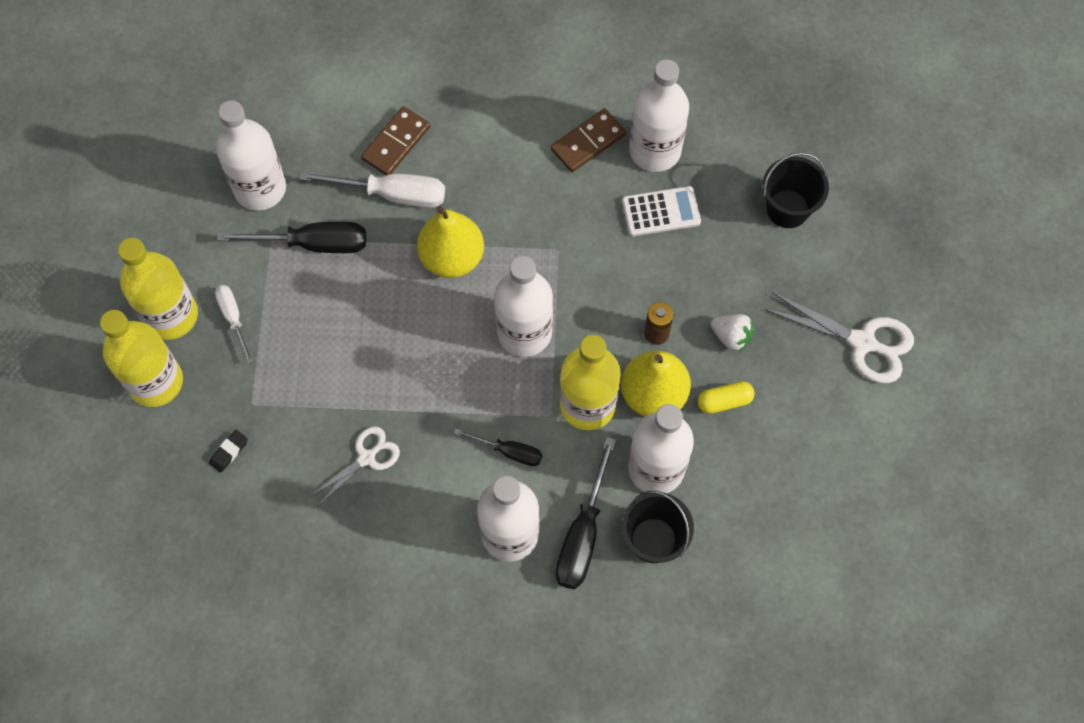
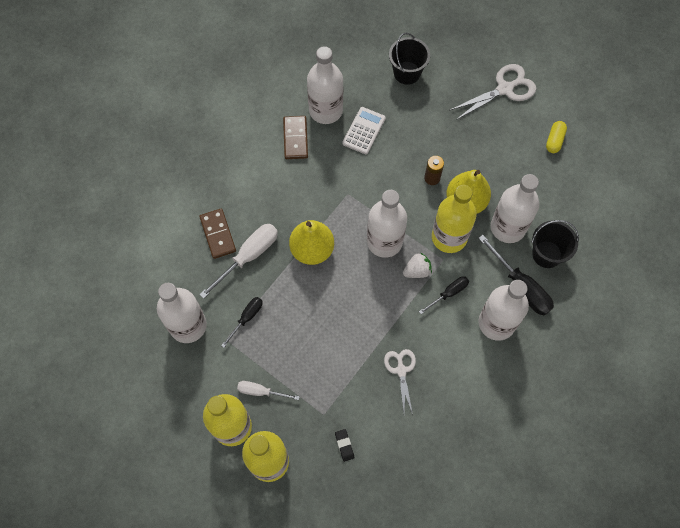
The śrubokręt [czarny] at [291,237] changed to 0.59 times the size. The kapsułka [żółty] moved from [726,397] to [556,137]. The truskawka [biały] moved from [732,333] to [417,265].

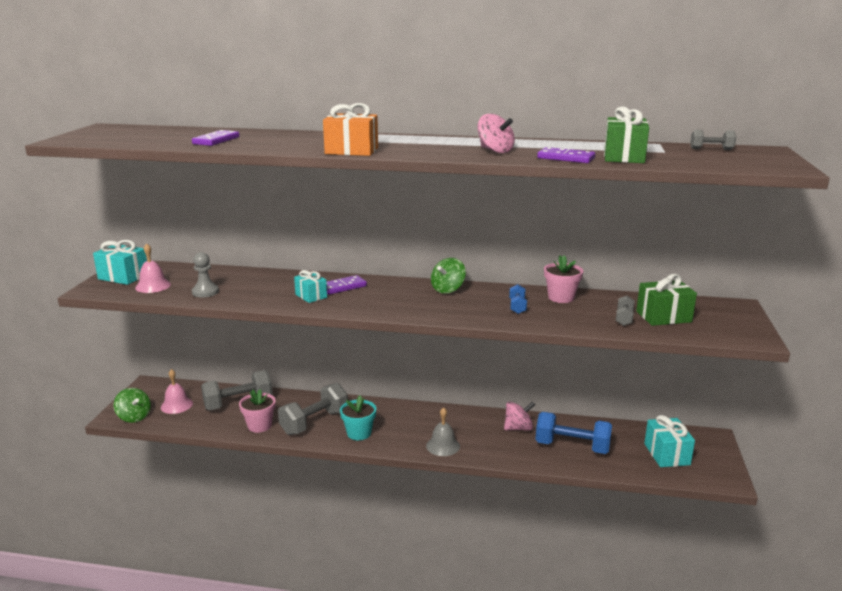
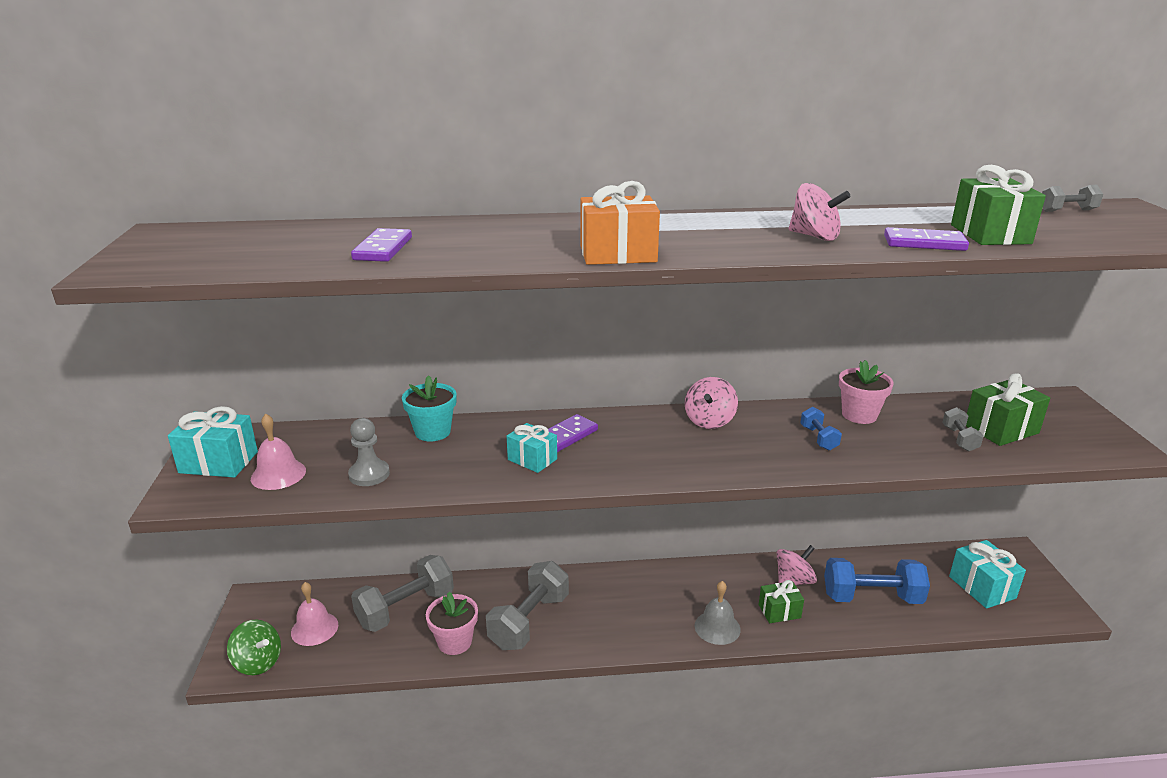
The doniczka [turkusowy] moved from [358,417] to [429,408]. The bączek [zielony] at [448,276] became the bączek [różowy] at [711,403]. The prezent [zielony] at [781,601] appeared.

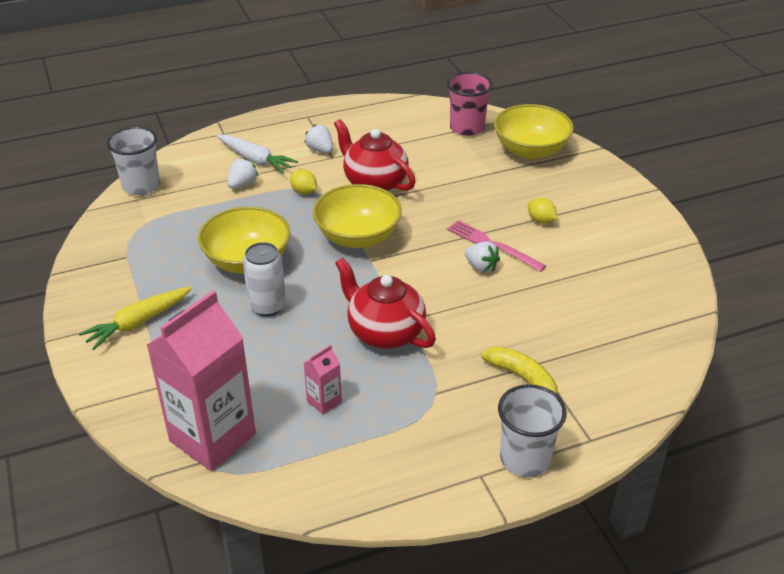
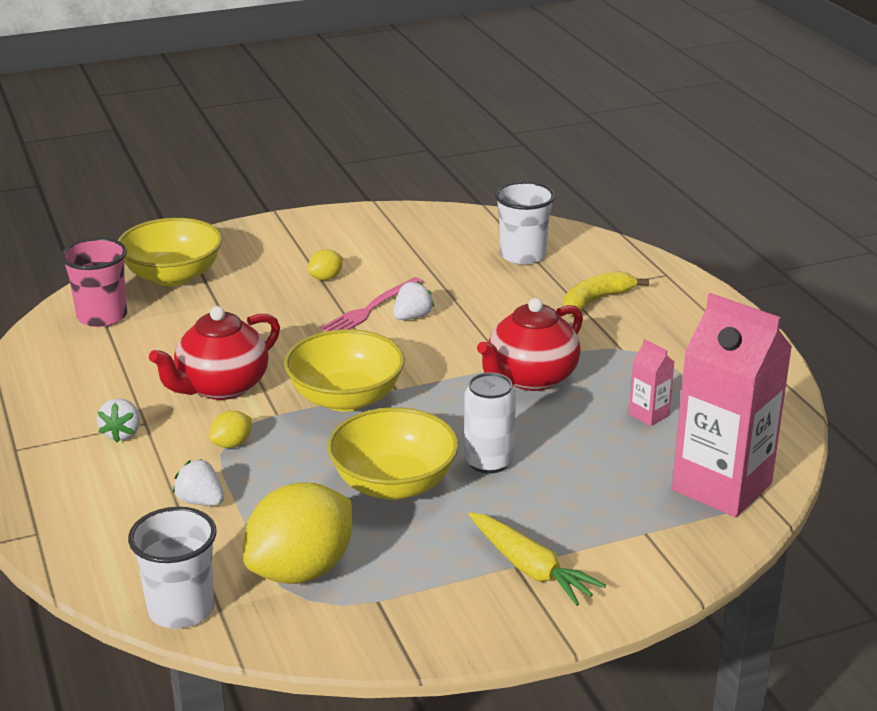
The marchewka [biały] at [257,153] disappeared. The truskawka [biały] at [318,138] turned 45 degrees counterclockwise. The szklanka [biały] moved from [532,430] to [525,223]. The cytryna [żółty] at [297,533] appeared.

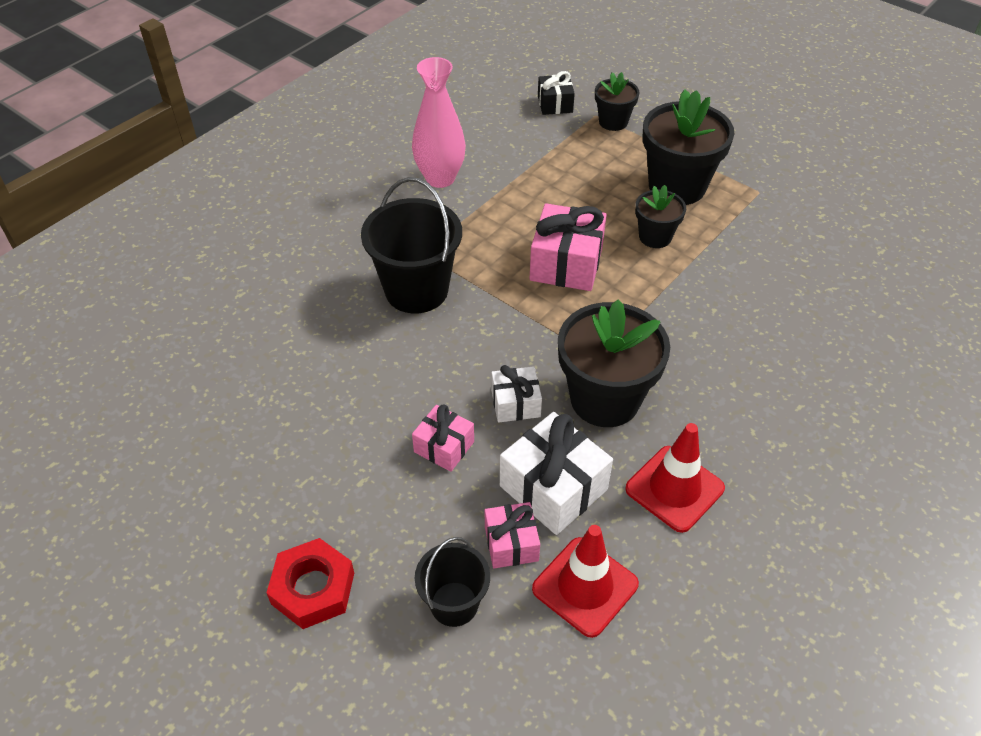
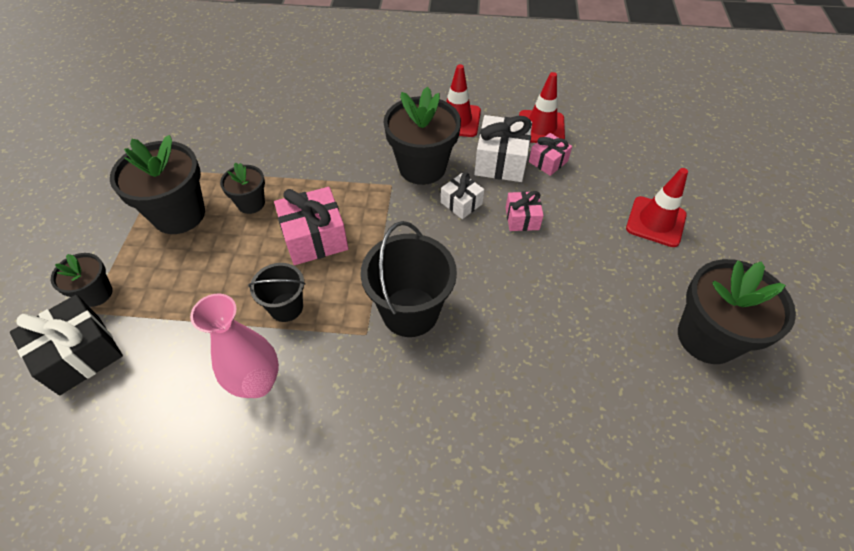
The nakrętka [czerwony] at [310,583] was replaced by the pachołek [czerwony] at [657,207]. The wiadro [czarny] moved from [452,582] to [276,292]. The prezent [czarny] at [556,93] changed to 1.70 times the size. The doniczka [czarny] at [737,311] appeared.

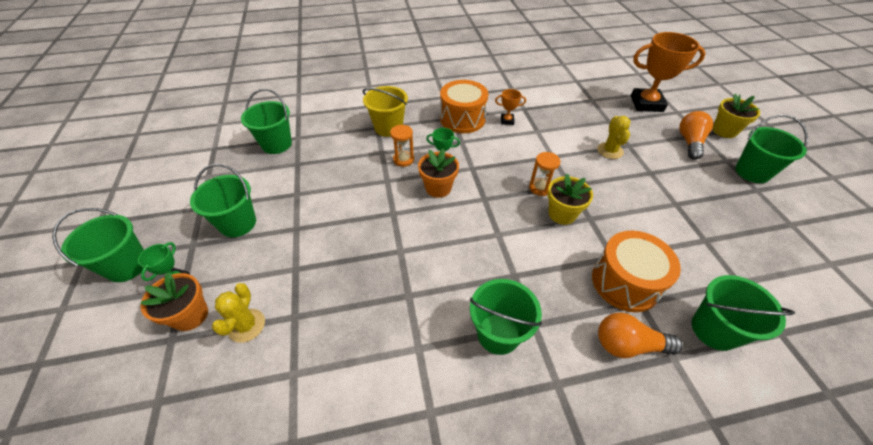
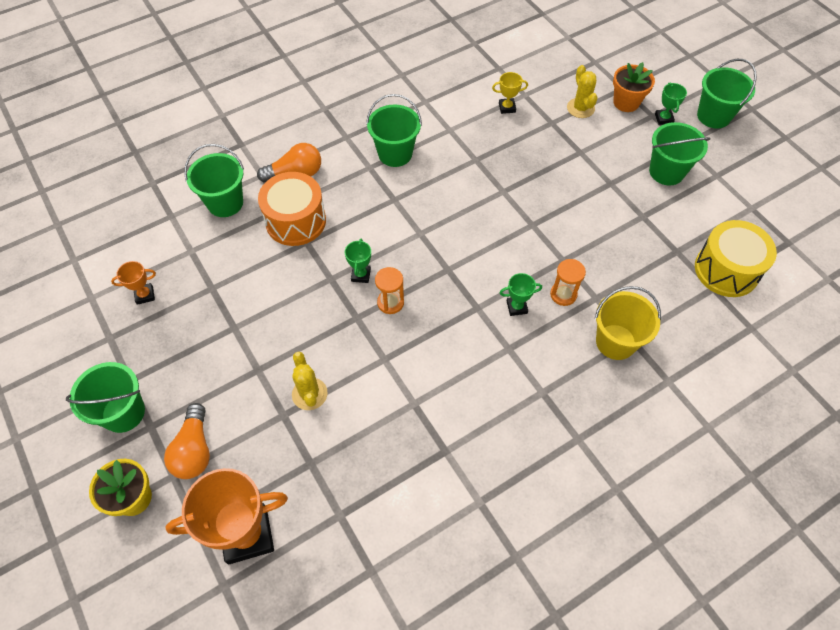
The wiadro [zielony] at [266,121] was replaced by the bęben [żółty] at [736,258]. The doniczka [pomarańczowy] at [438,173] disappeared. The bęben [pomarańczowy] at [464,106] disappeared. The puchar [pomarańczowy] moved from [510,107] to [133,283]. The doniczka [żółty] at [570,199] was replaced by the puchar [zielony] at [358,260]. The puchar [żółty] at [510,93] appeared.

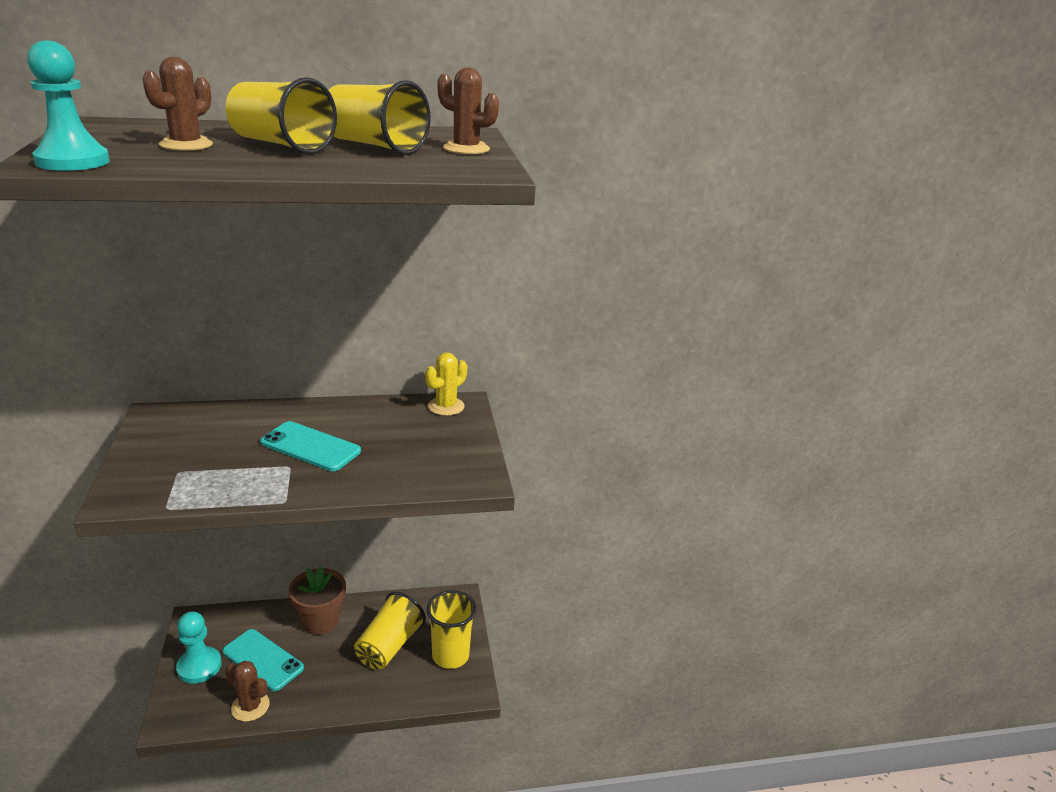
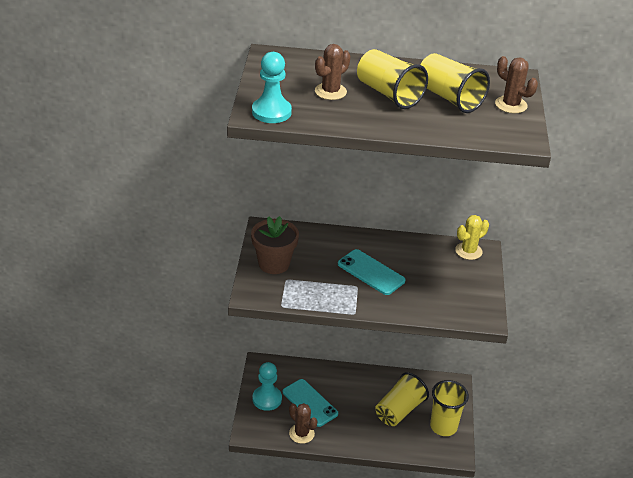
The doniczka [brązowy] moved from [317,600] to [275,245].

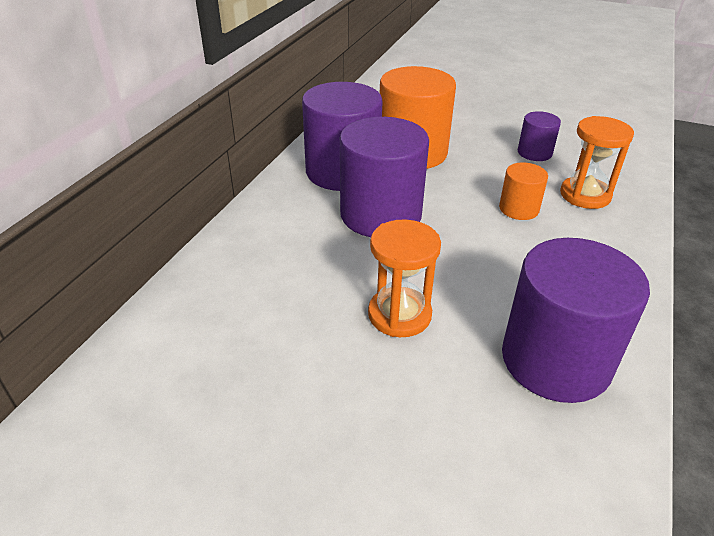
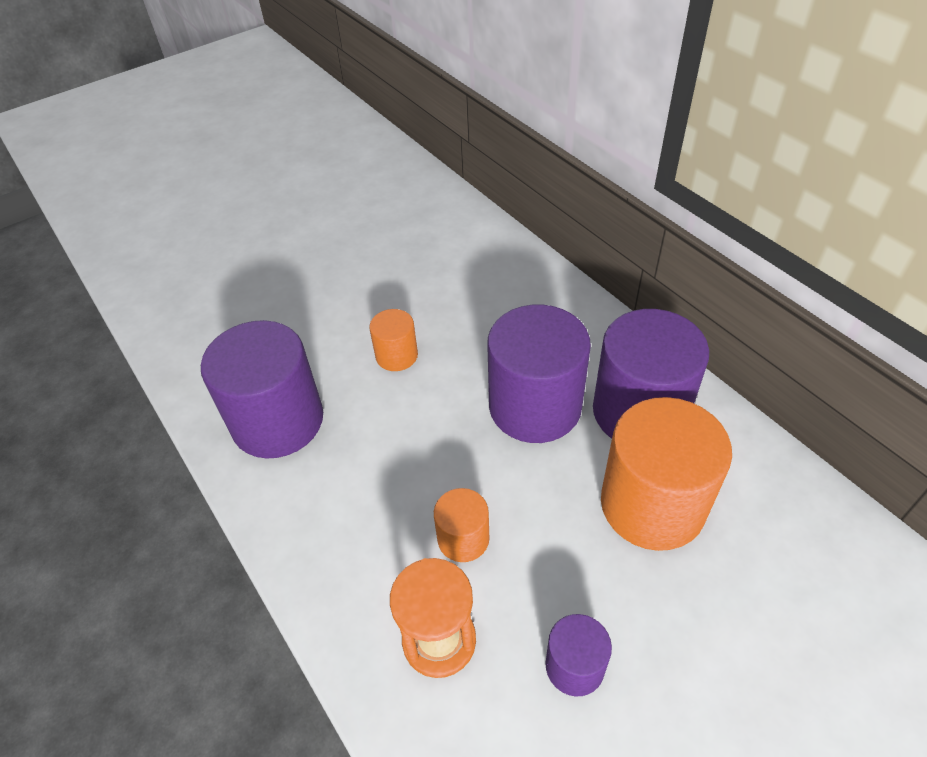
The klepsydra [pomarańczowy] at [404,278] was replaced by the walec [pomarańczowy] at [393,340].

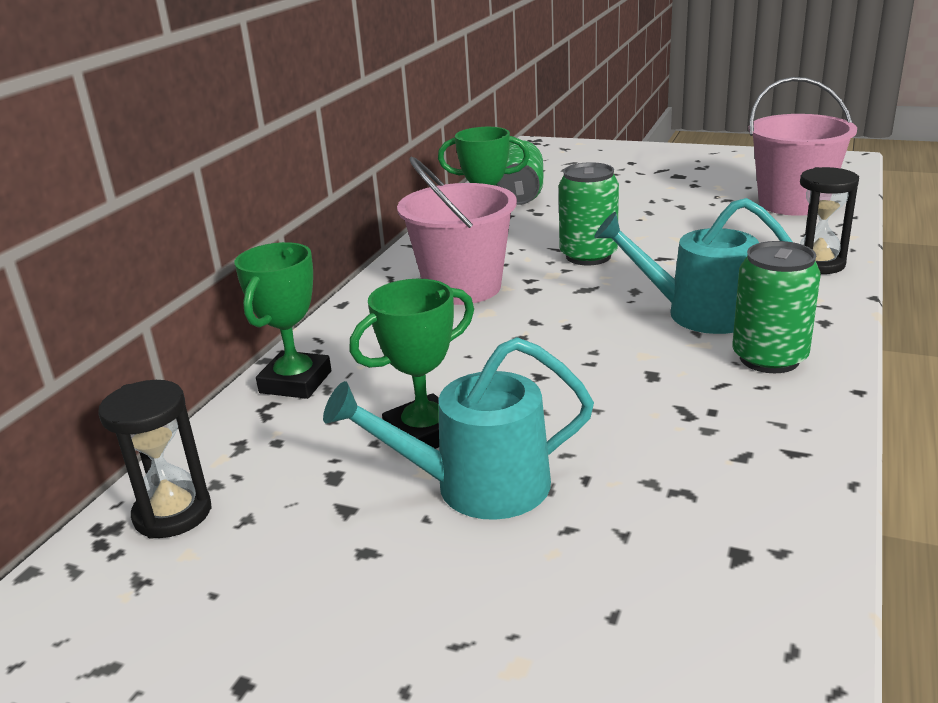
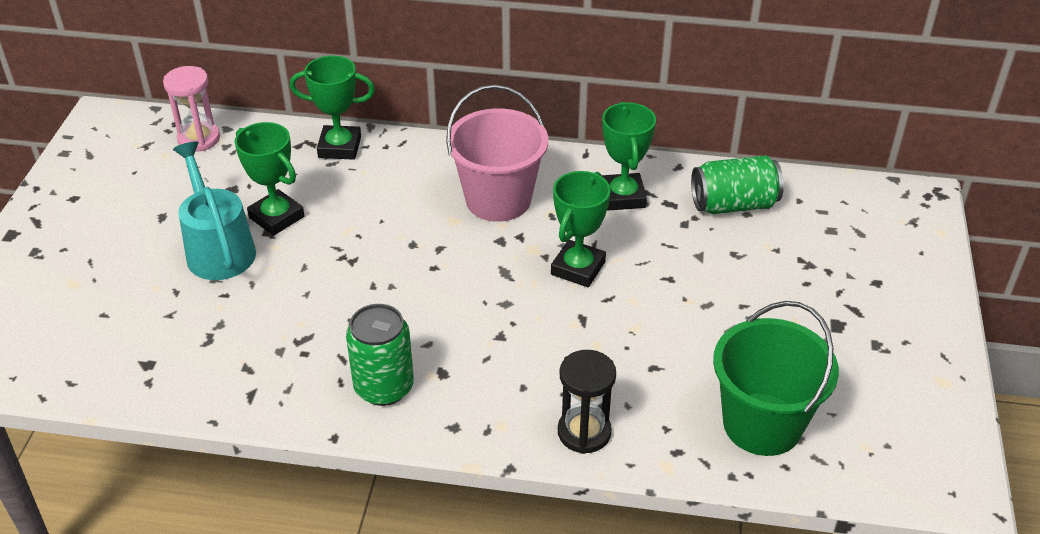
The klepsydra [czarny] at [155,459] became the klepsydra [różowy] at [191,109]. The puszka [zielony] at [589,214] was replaced by the puchar [zielony] at [581,229]. The konewka [turkusowy] at [693,266] disappeared. The wiadro [różowy] at [802,146] became the wiadro [zielony] at [776,378].

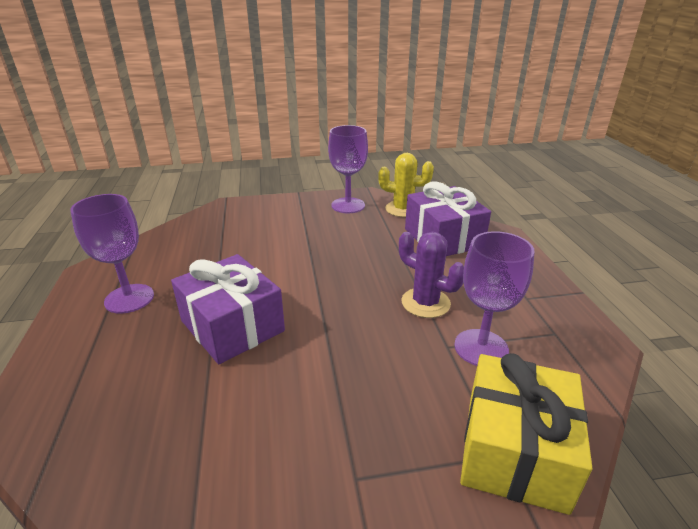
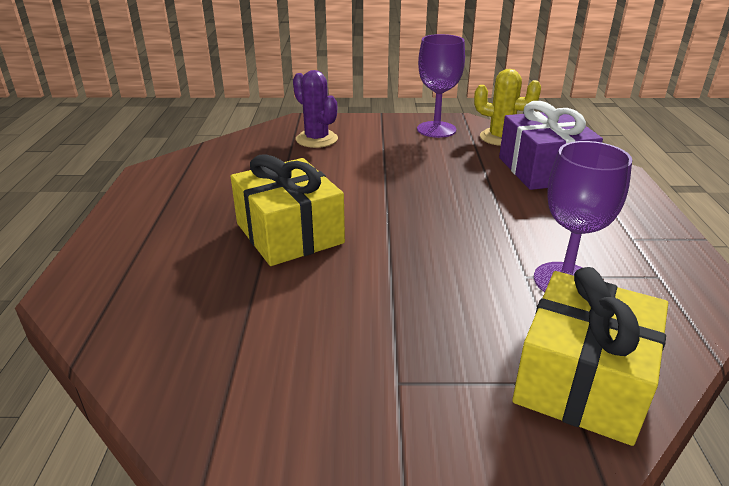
The kielich [fioletowy] at [112,254] disappeared. The prezent [fioletowy] at [228,309] became the prezent [żółty] at [288,210]. The kaktus [fioletowy] moved from [431,275] to [315,109].

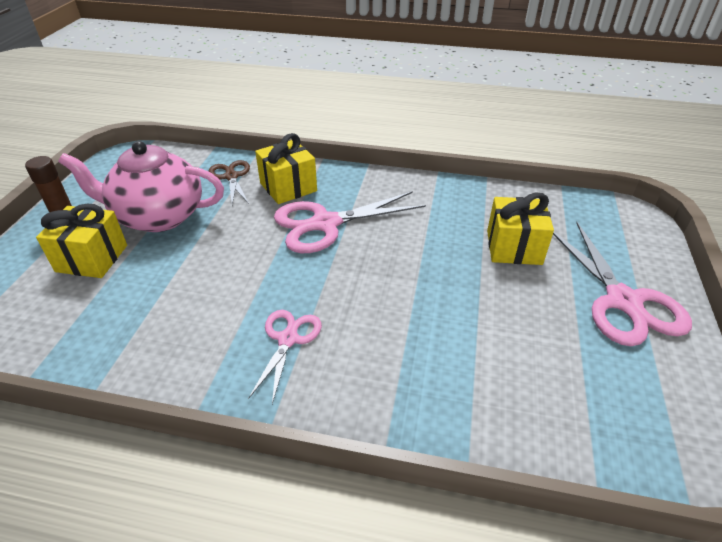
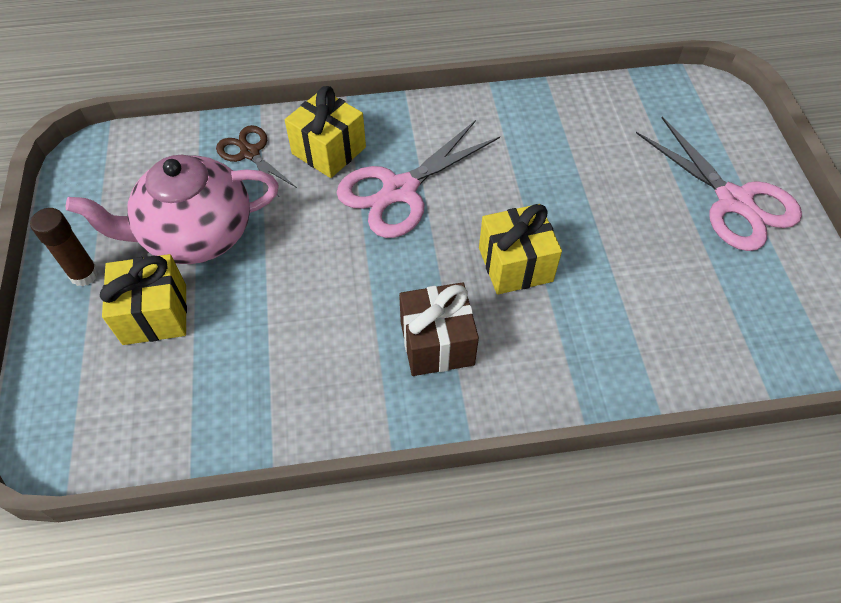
The nożyczki [różowy] at [285,357] was replaced by the prezent [brązowy] at [439,329]. The prezent [żółty] moved from [520,228] to [520,249].

